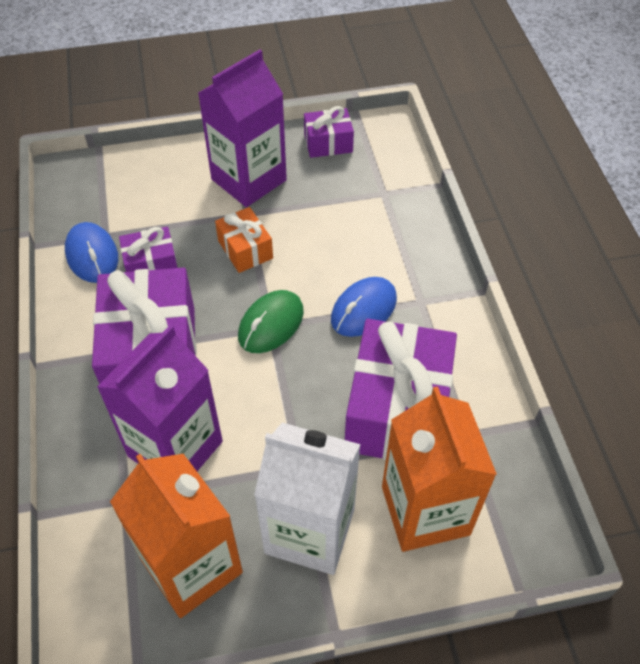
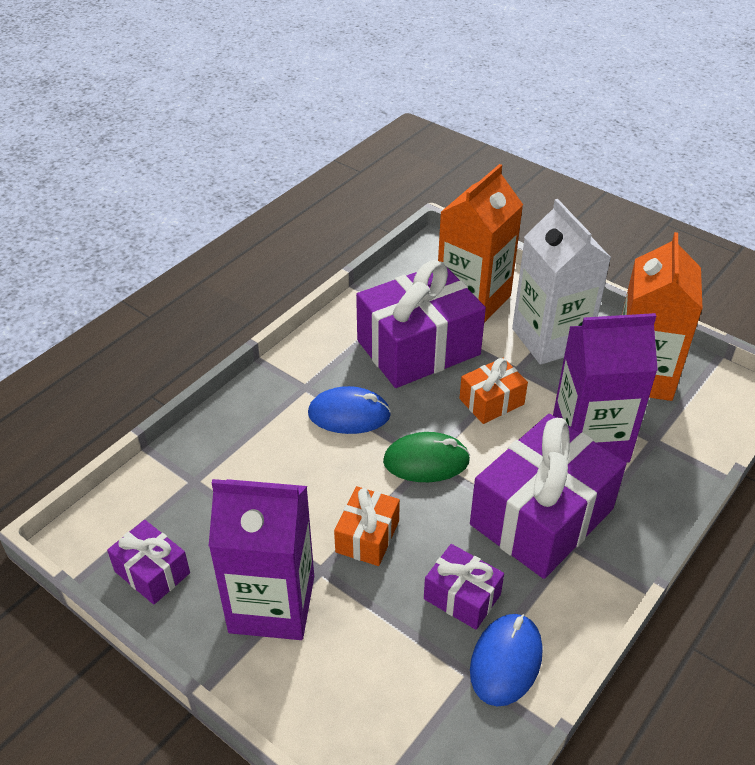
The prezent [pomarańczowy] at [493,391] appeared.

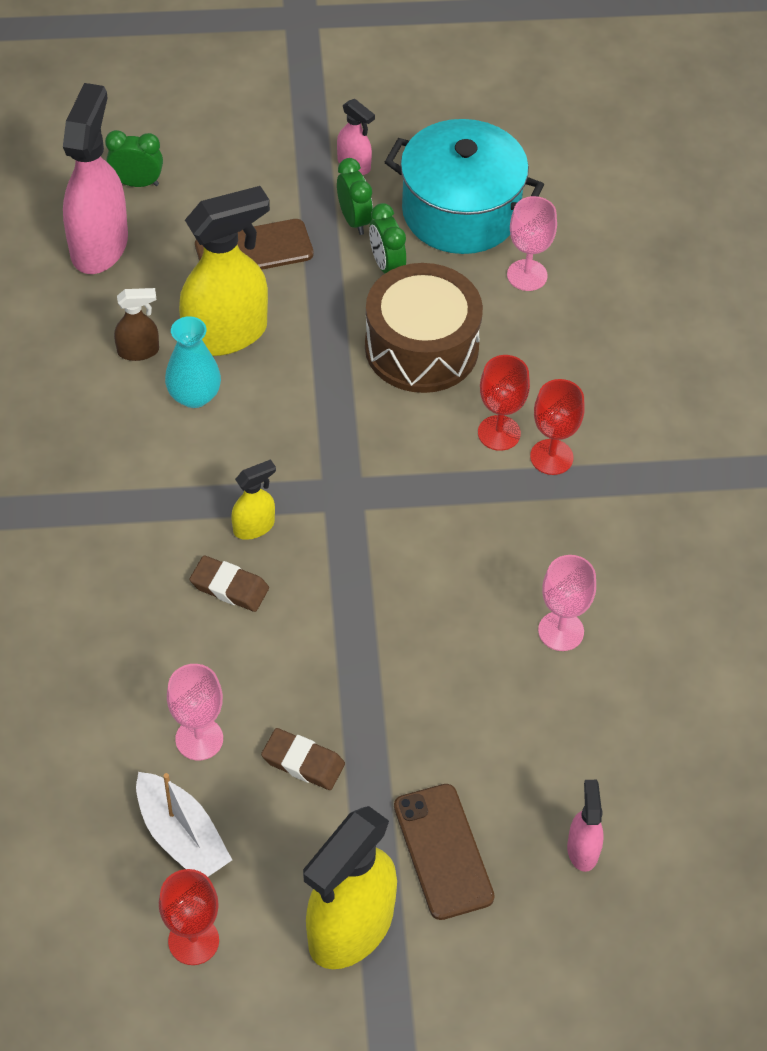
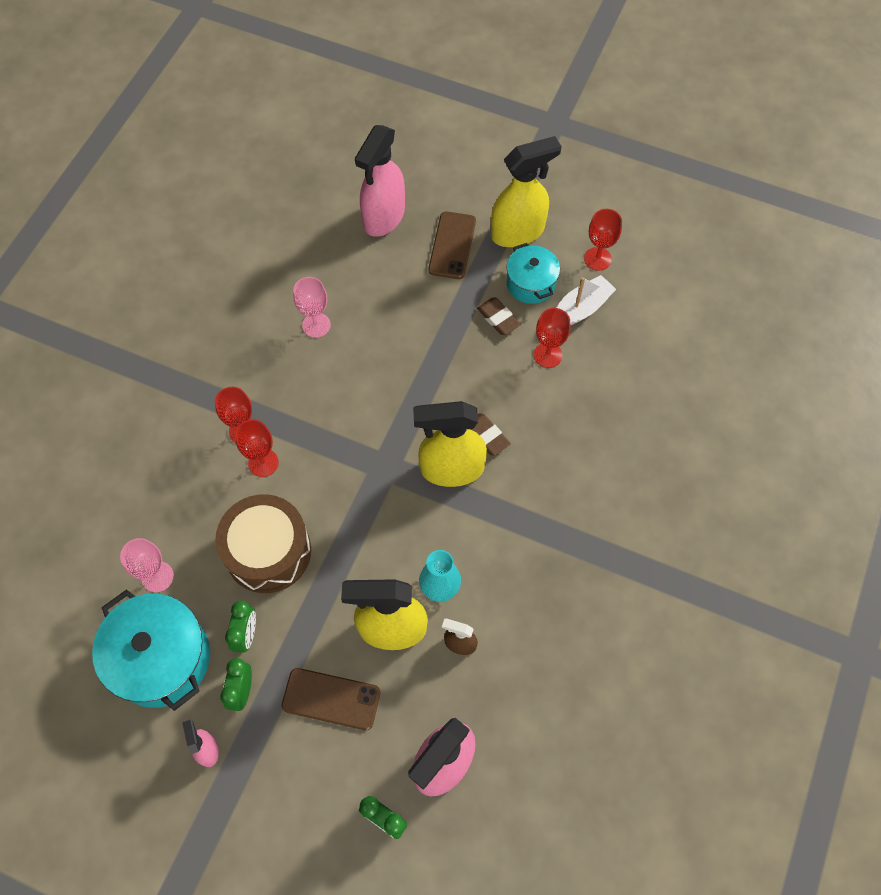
The łódka [biały] at [184,824] turned 60 degrees clockwise. The kielich [różowy] at [195,712] became the kielich [czerwony] at [552,338]. The spryskiwacz [żółty] at [253,499] changed to 2.10 times the size. The spryskiwacz [różowy] at [585,826] changed to 2.10 times the size. The garnek [turkusowy] at [533,273] appeared.

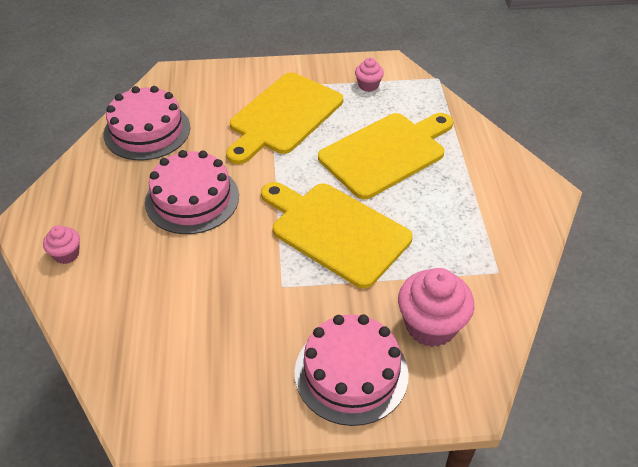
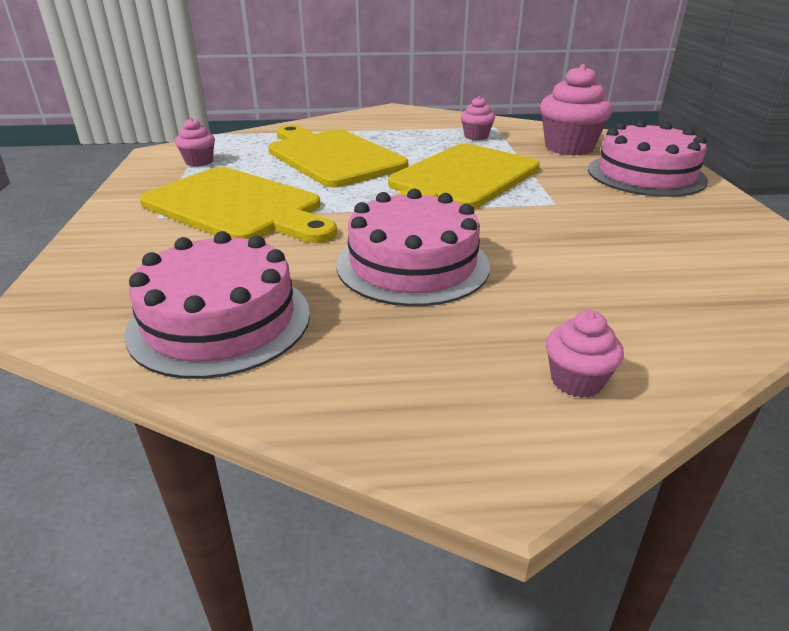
The muffinka [różowy] at [478,118] appeared.

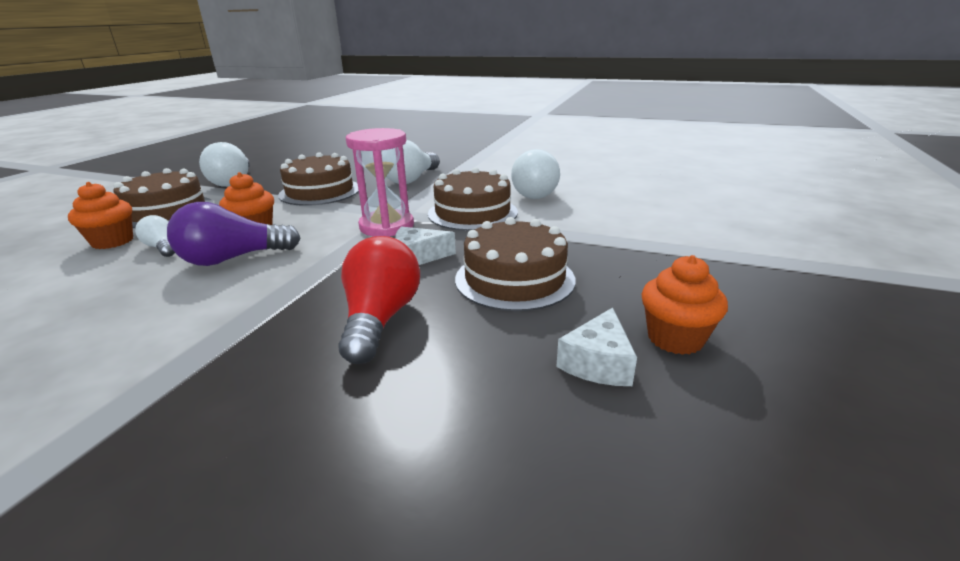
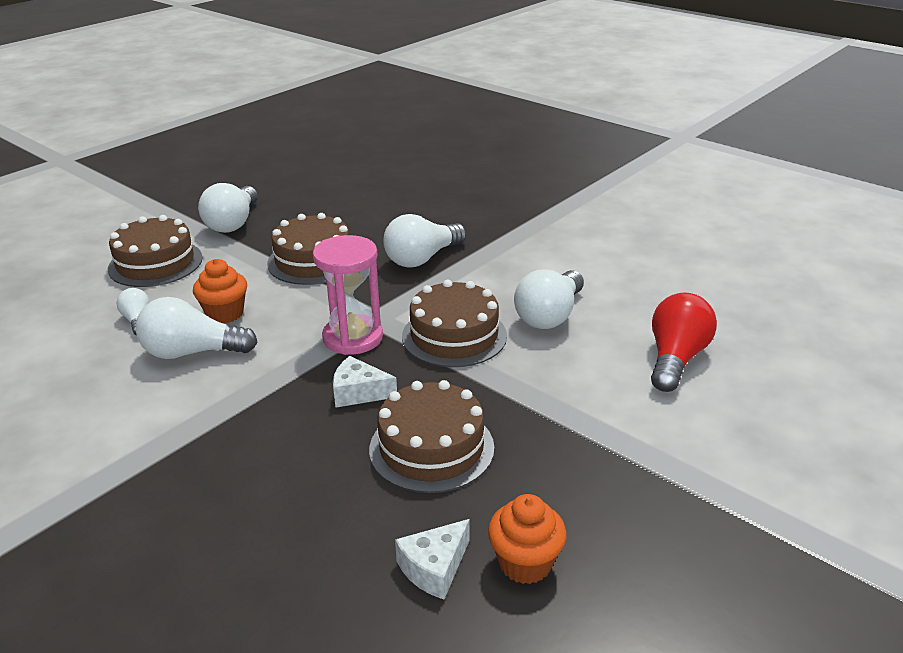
The muffinka [pomarańczowy] at [100,215] disappeared. The żarówka [fioletowy] at [234,234] became the żarówka [biały] at [196,328]. The żarówka [czerwony] moved from [379,300] to [684,342].

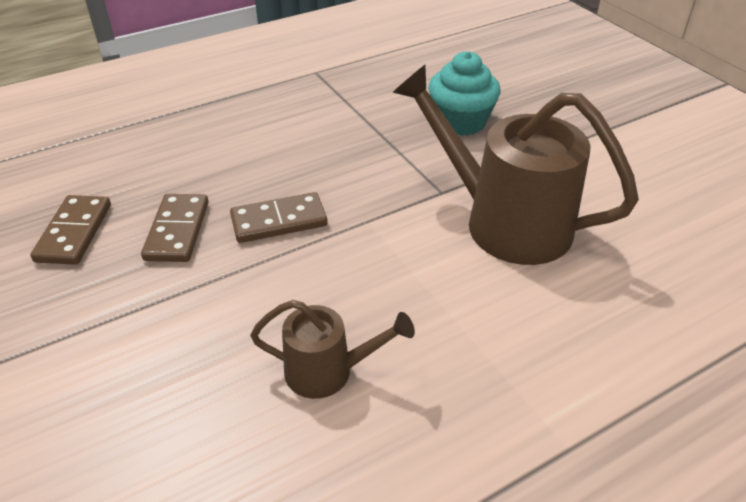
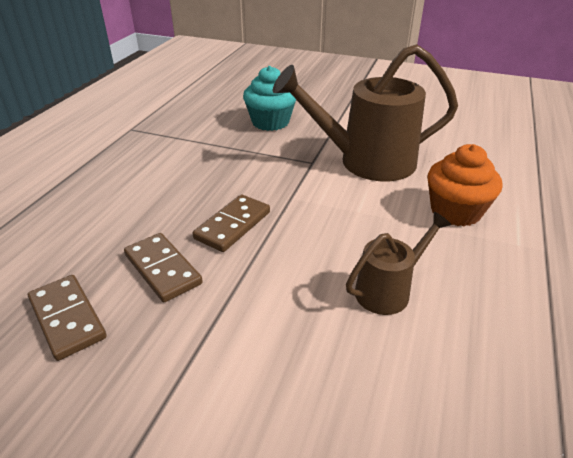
The muffinka [pomarańczowy] at [465,185] appeared.

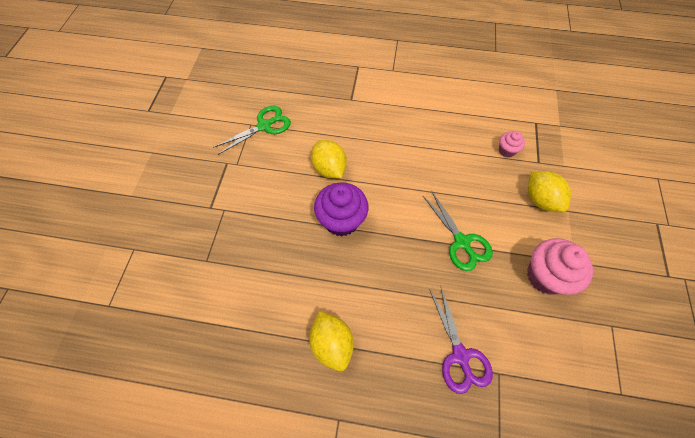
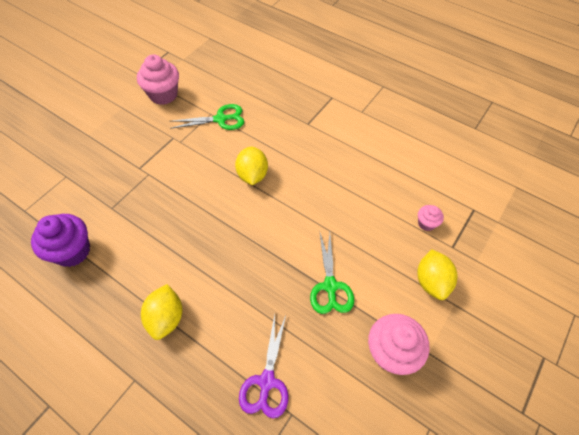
The muffinka [fioletowy] moved from [341,209] to [60,240]. The muffinka [różowy] at [158,79] appeared.

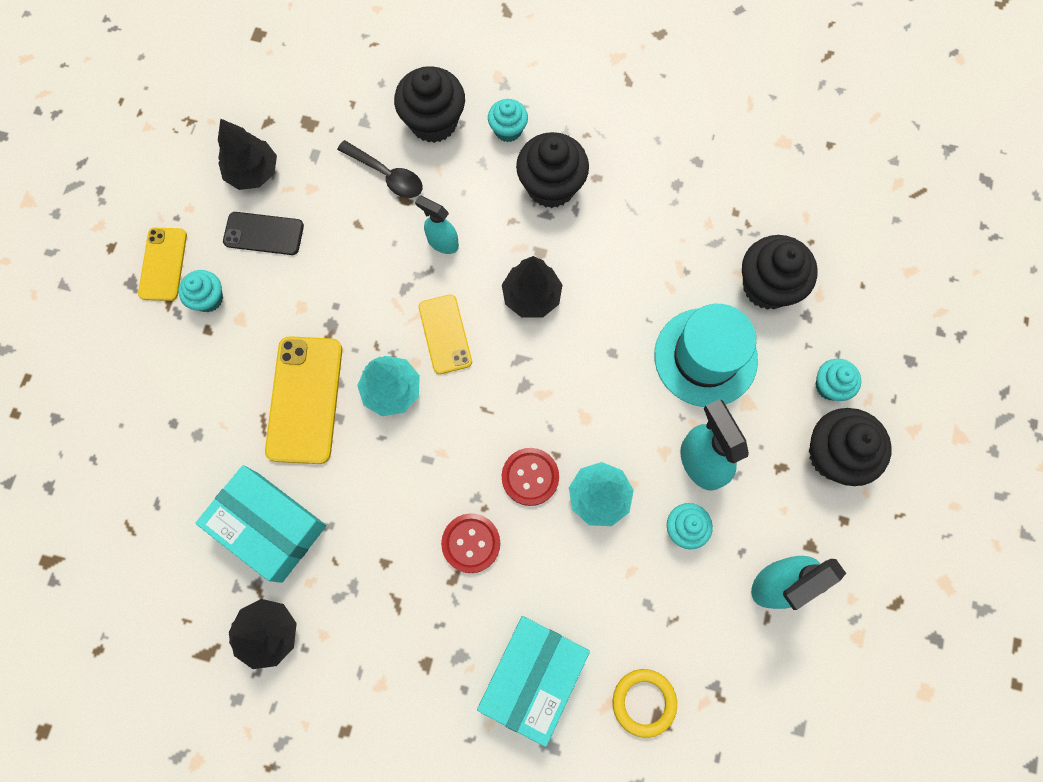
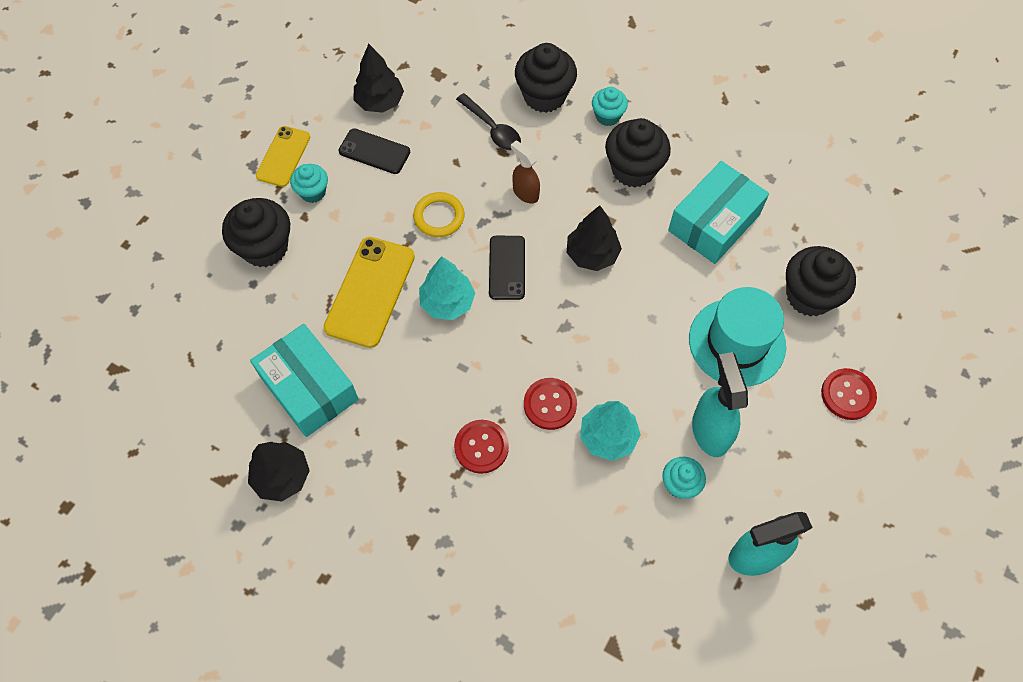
The spryskiwacz [turkusowy] at [437,224] became the spryskiwacz [brązowy] at [525,171]. The telefon [żółty] at [445,334] became the telefon [czarny] at [507,268]. The pudełko [turkusowy] moved from [533,681] to [718,212]. The pierścień [żółty] moved from [645,703] to [439,214]. The muffinka [czarny] moved from [850,447] to [256,232]. The muffinka [turkusowy] at [838,380] was replaced by the guzik [czerwony] at [849,394].

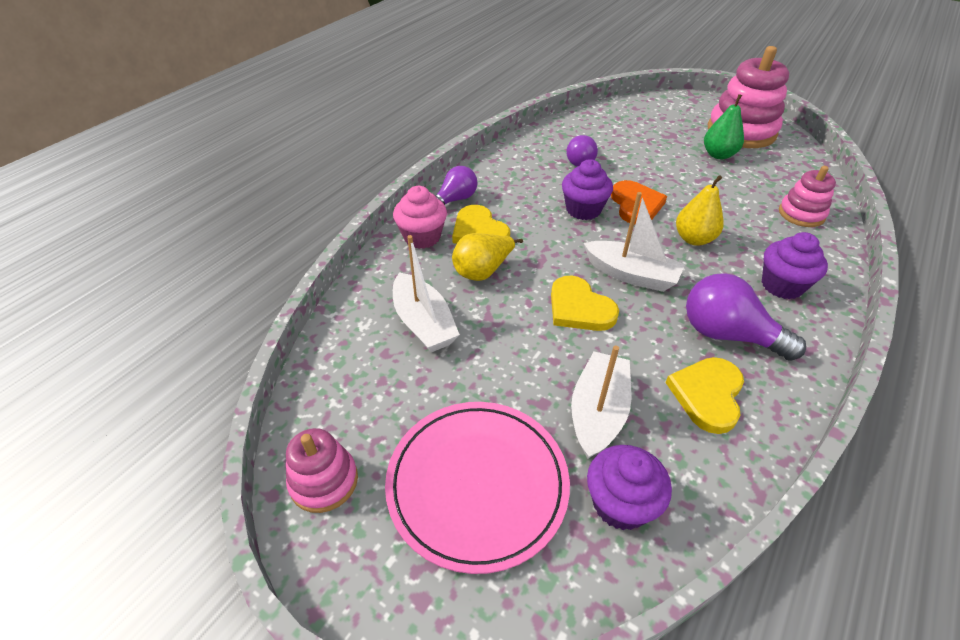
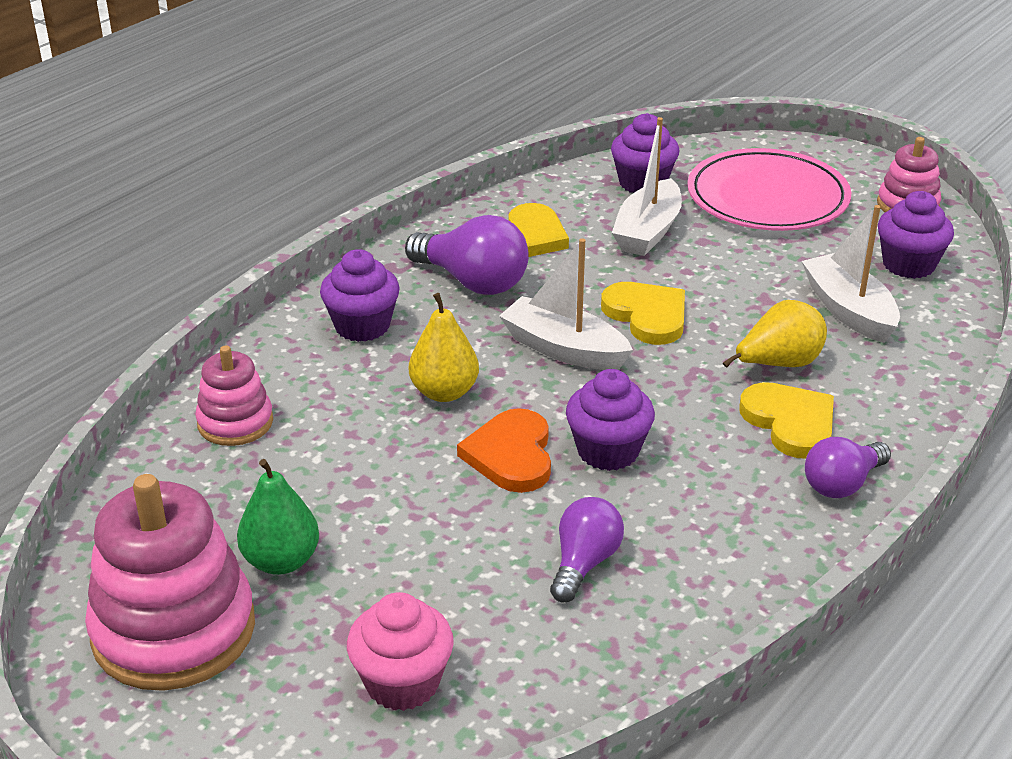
The muffinka [różowy] moved from [420,217] to [400,651]. The muffinka [fioletowy] at [916,235] appeared.

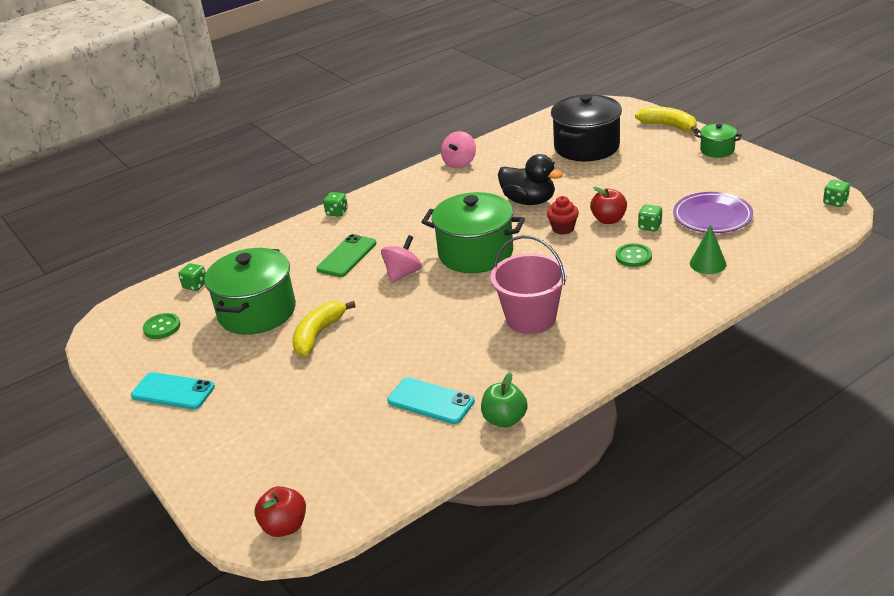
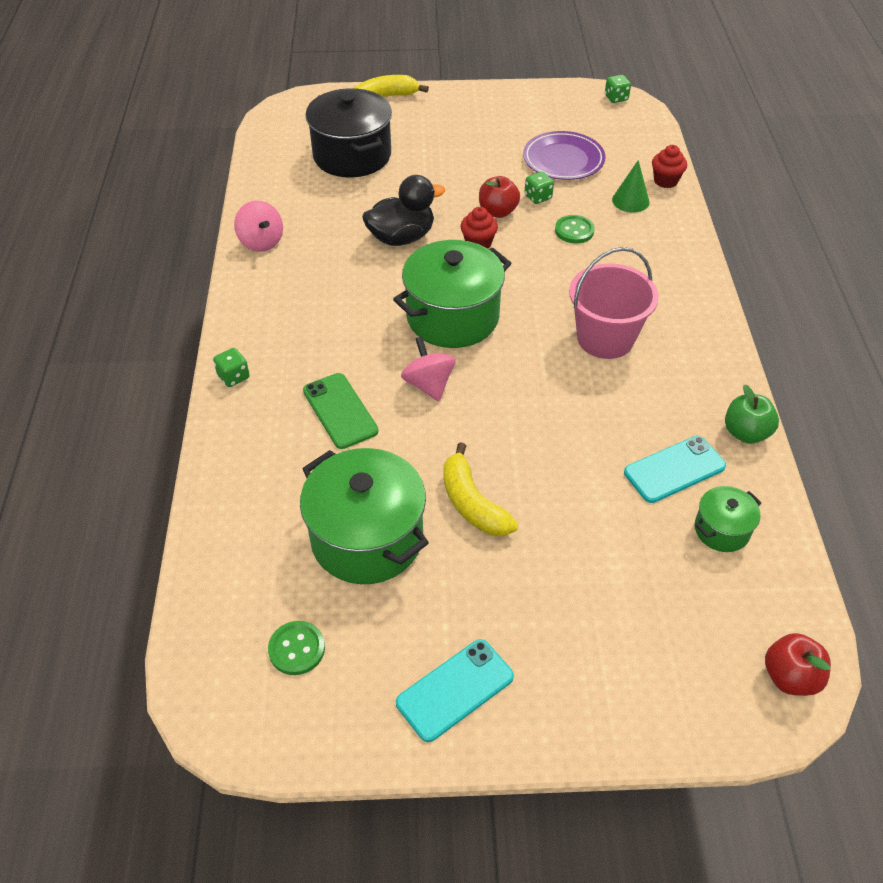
The kostka do gry [zielony] at [192,277] disappeared. The garnek [zielony] moved from [718,140] to [728,519]. The muffinka [czerwony] at [669,166] appeared.

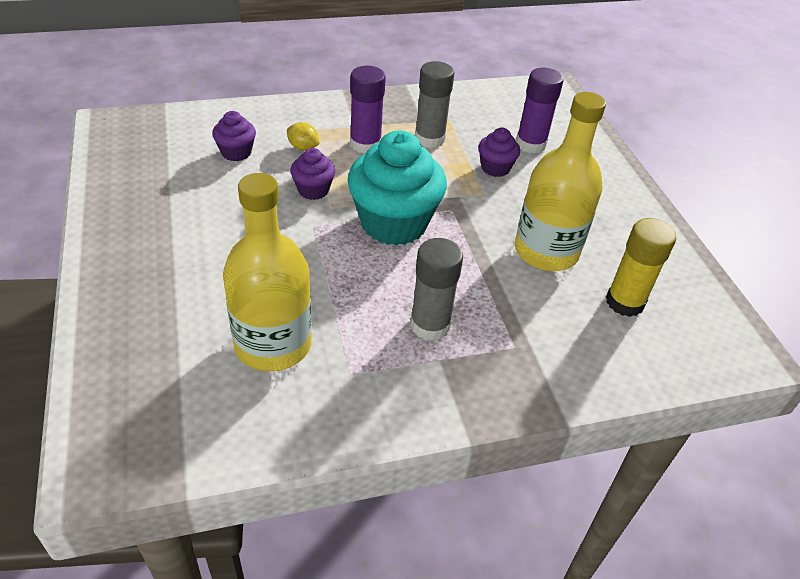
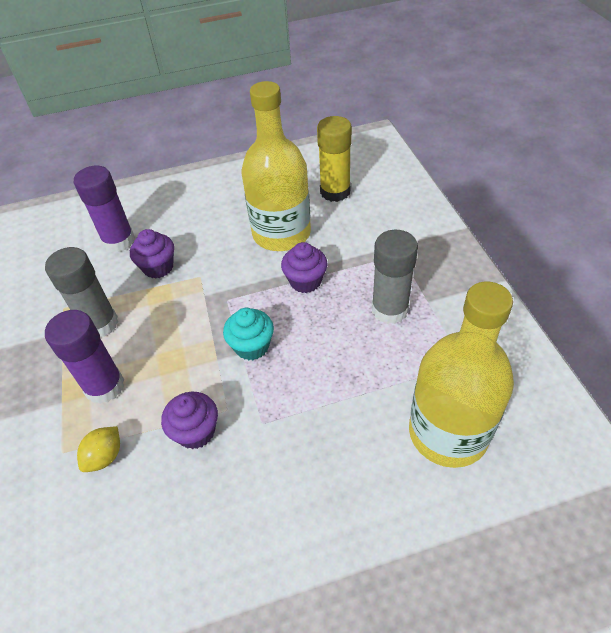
The muffinka [fioletowy] moved from [234,136] to [304,267]. The muffinka [turkusowy] at [397,188] changed to 0.48 times the size.

